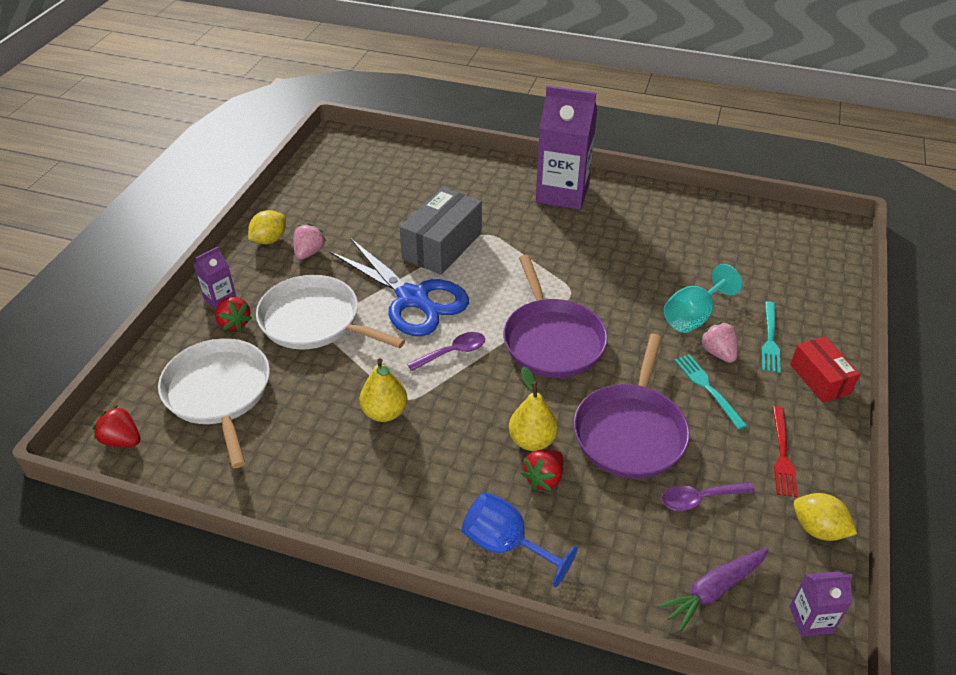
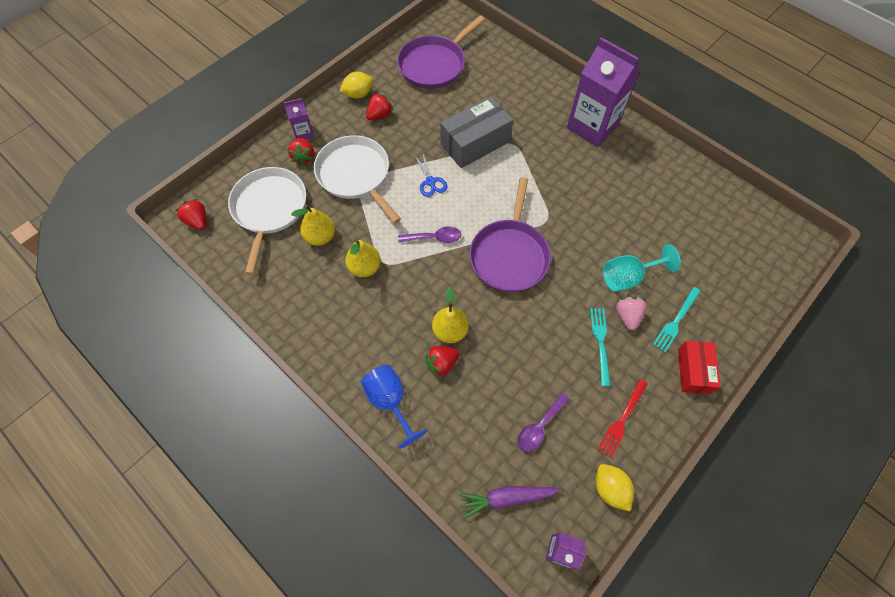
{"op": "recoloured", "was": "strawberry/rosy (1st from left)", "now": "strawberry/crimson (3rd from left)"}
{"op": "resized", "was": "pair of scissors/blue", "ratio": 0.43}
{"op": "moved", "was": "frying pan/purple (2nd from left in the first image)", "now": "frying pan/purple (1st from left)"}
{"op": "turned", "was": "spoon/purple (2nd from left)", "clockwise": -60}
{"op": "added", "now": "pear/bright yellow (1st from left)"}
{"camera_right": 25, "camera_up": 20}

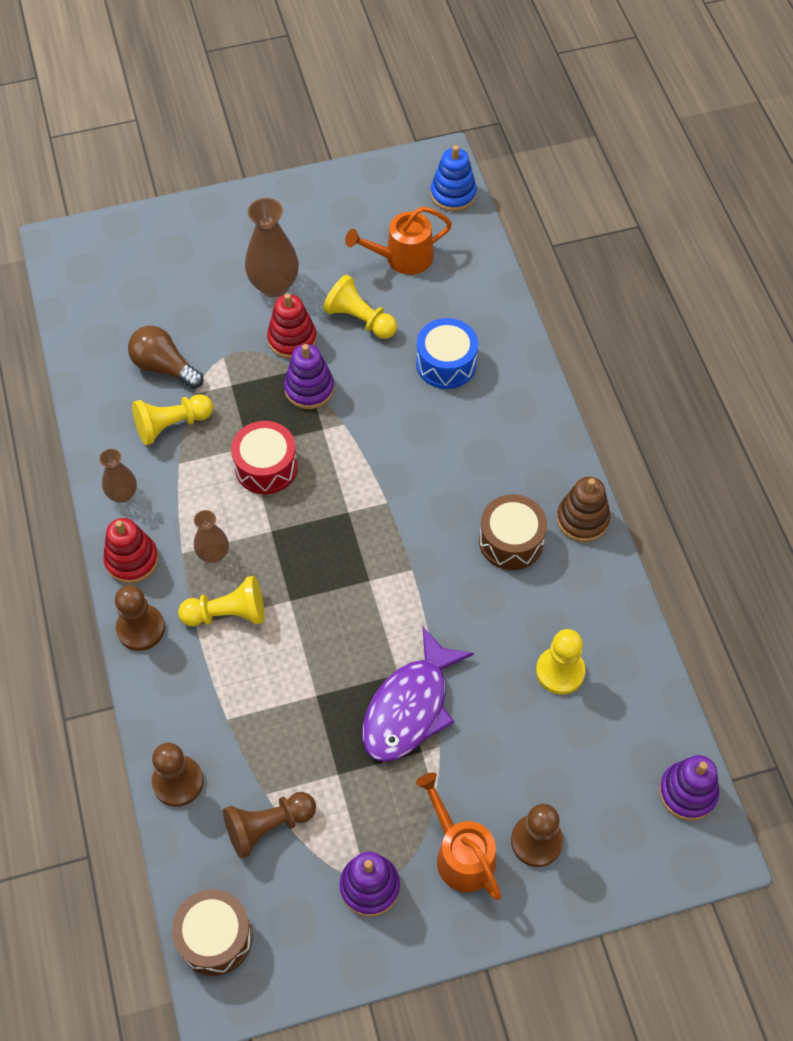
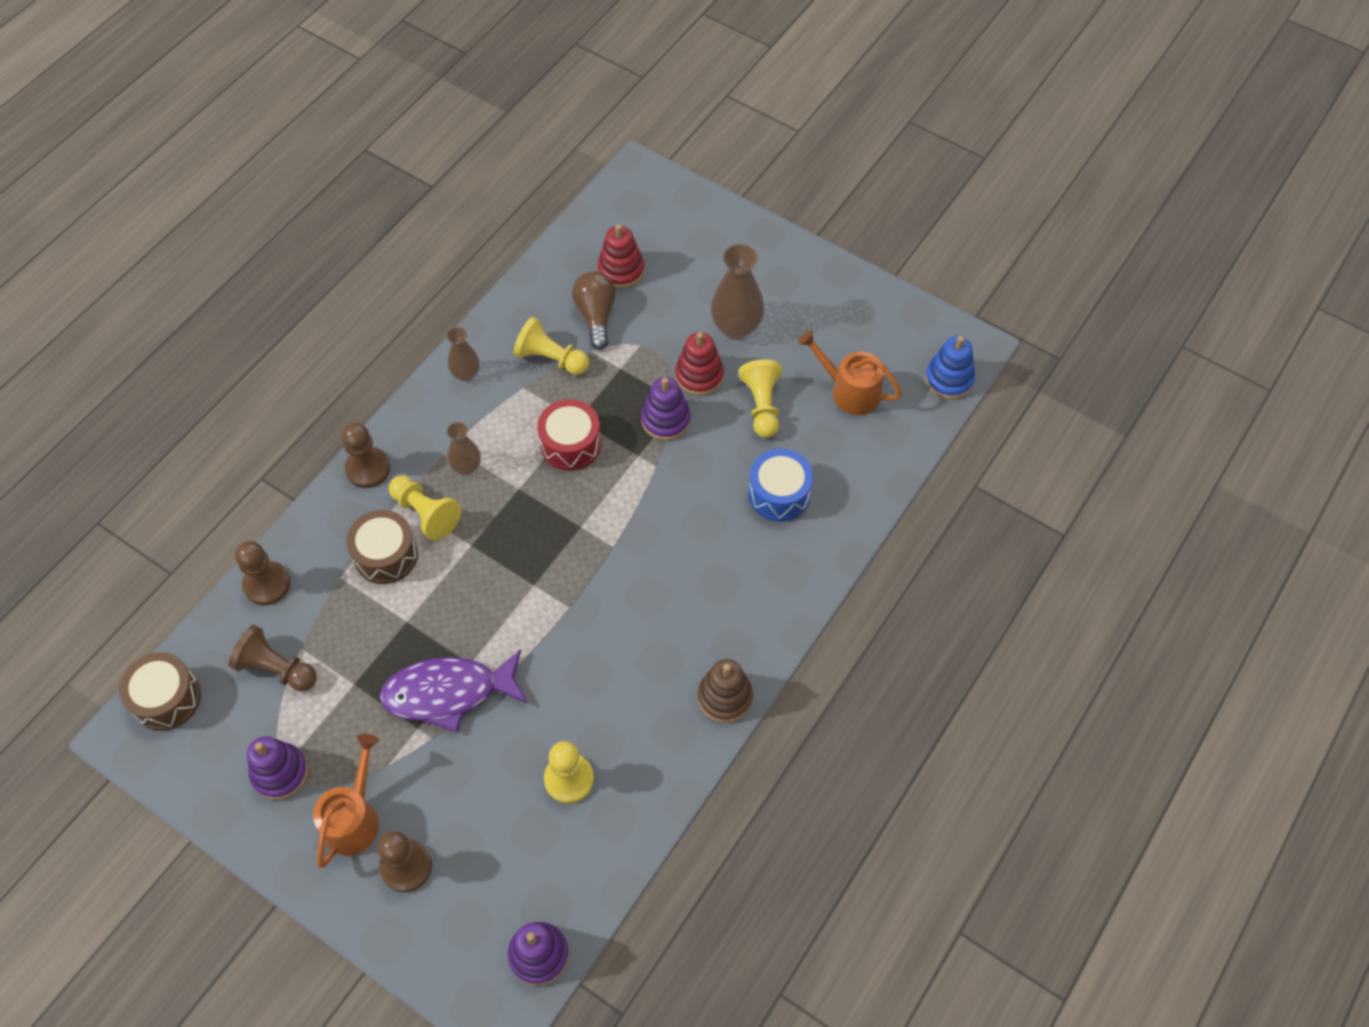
{"op": "moved", "was": "stacking toy/crimson (1st from left)"}
{"op": "moved", "was": "toy drum/dark brown (2nd from left)"}
{"camera_right": 50, "camera_up": 0}

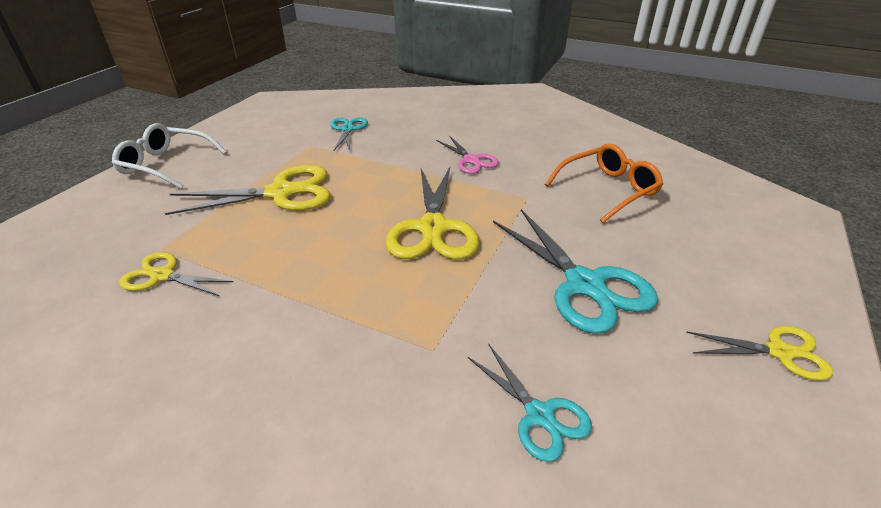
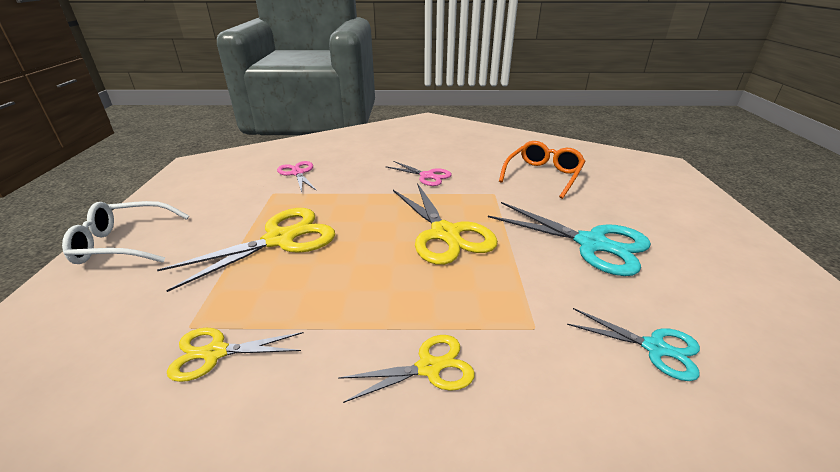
{"op": "recoloured", "was": "pair of scissors/aqua (1st from left)", "now": "pair of scissors/rosy (1st from left)"}
{"op": "moved", "was": "pair of scissors/bright yellow (4th from left in the first image)", "now": "pair of scissors/bright yellow (3rd from left)"}
{"camera_right": -25, "camera_up": -5}

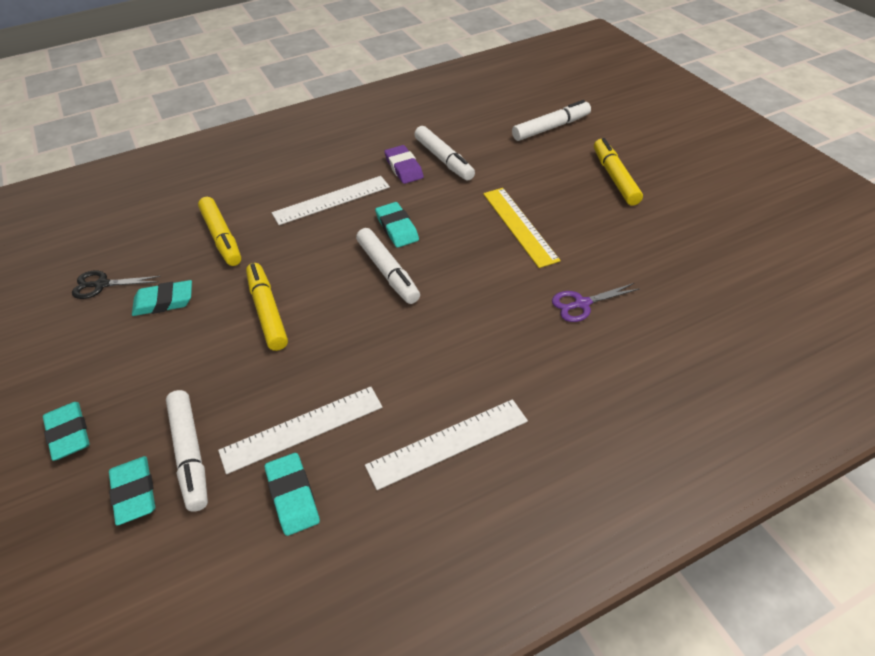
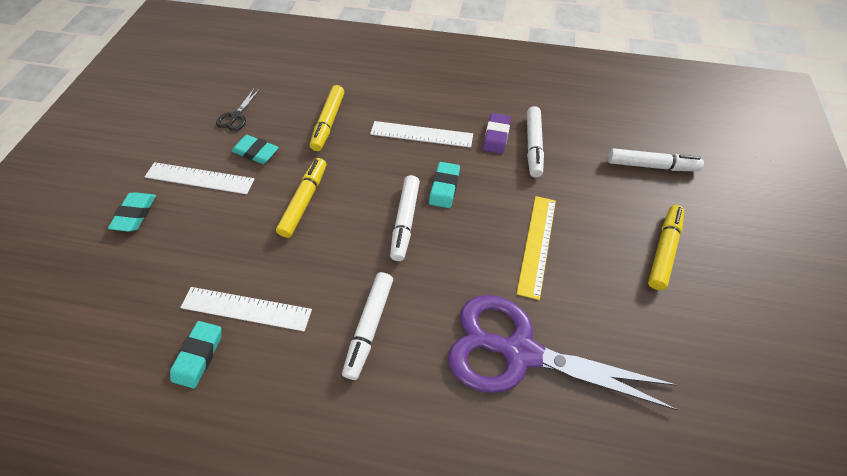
{"op": "turned", "was": "pair of scissors/black", "clockwise": -105}
{"op": "removed", "was": "eraser/aqua (2nd from left)"}
{"op": "moved", "was": "felt pen/white (1st from left)"}
{"op": "moved", "was": "straightedge/white (3rd from left in the first image)", "now": "straightedge/white (1st from left)"}
{"op": "resized", "was": "pair of scissors/purple", "ratio": 2.49}
{"camera_right": 35, "camera_up": 10}

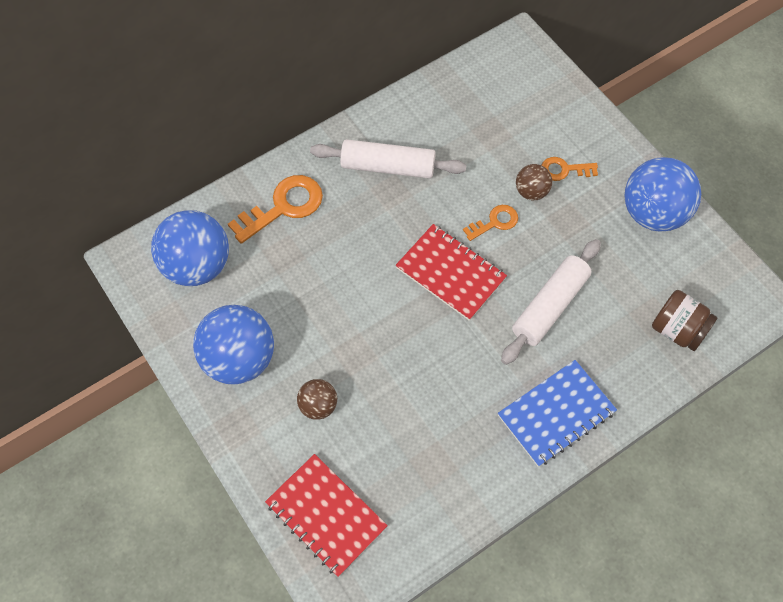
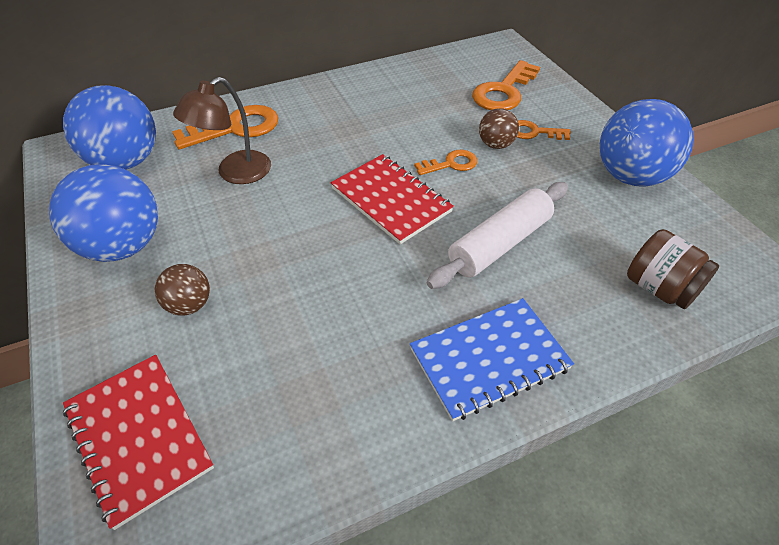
{"op": "removed", "was": "pastry roller/white (1st from left)"}
{"op": "added", "now": "desk lamp/dark brown"}
{"op": "added", "now": "door key/bright orange (3rd from left)"}
{"camera_right": 10, "camera_up": -15}

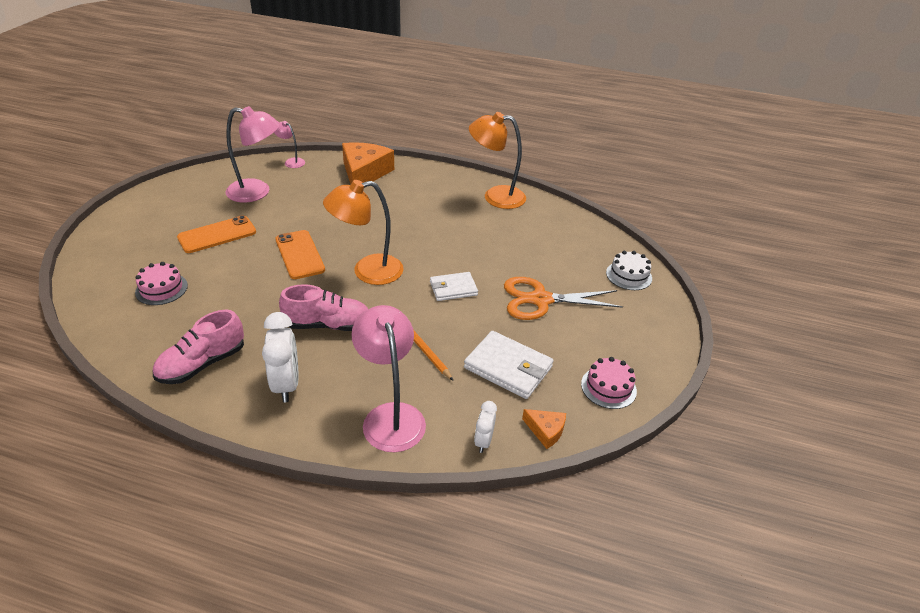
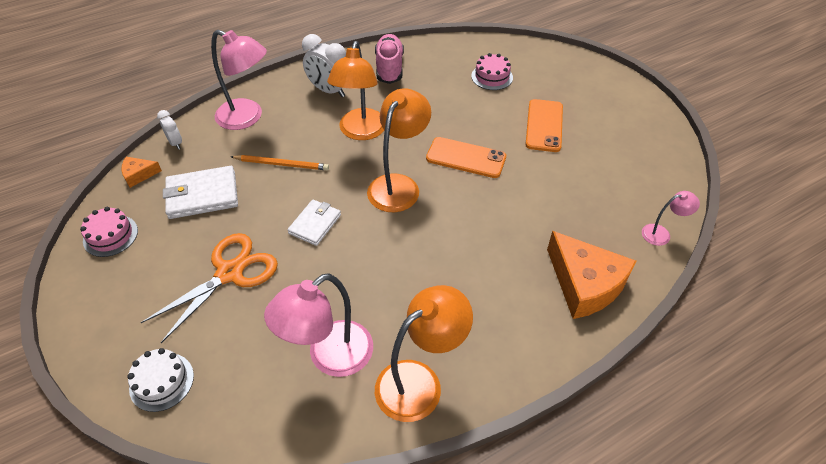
{"op": "moved", "was": "desk lamp/rosy (1st from left in the first image)", "now": "desk lamp/rosy (2nd from left)"}
{"op": "replaced", "was": "lace-up shoe/rosy (2nd from left)", "now": "desk lamp/bright orange (1st from left)"}
{"camera_right": 135, "camera_up": 10}

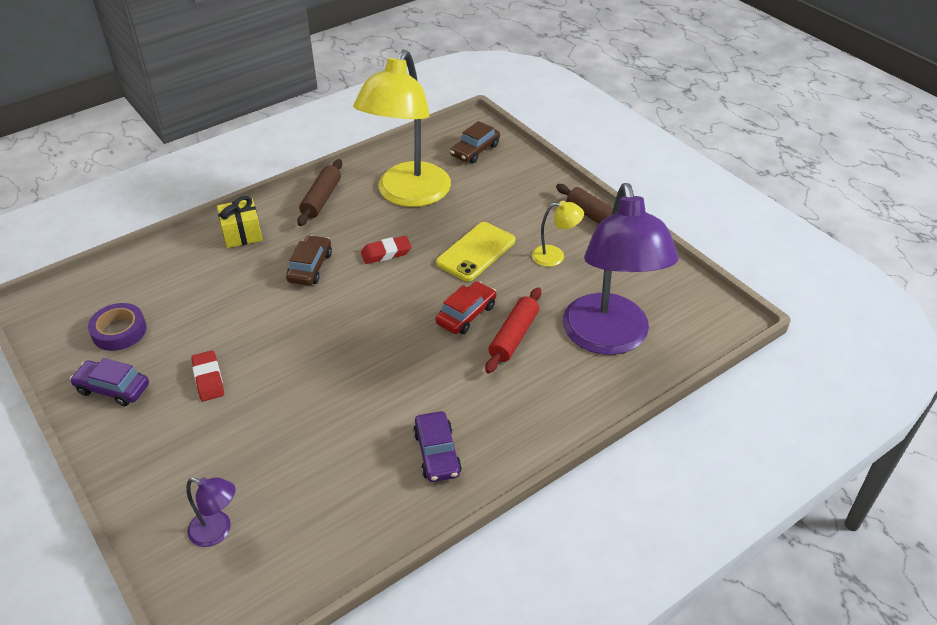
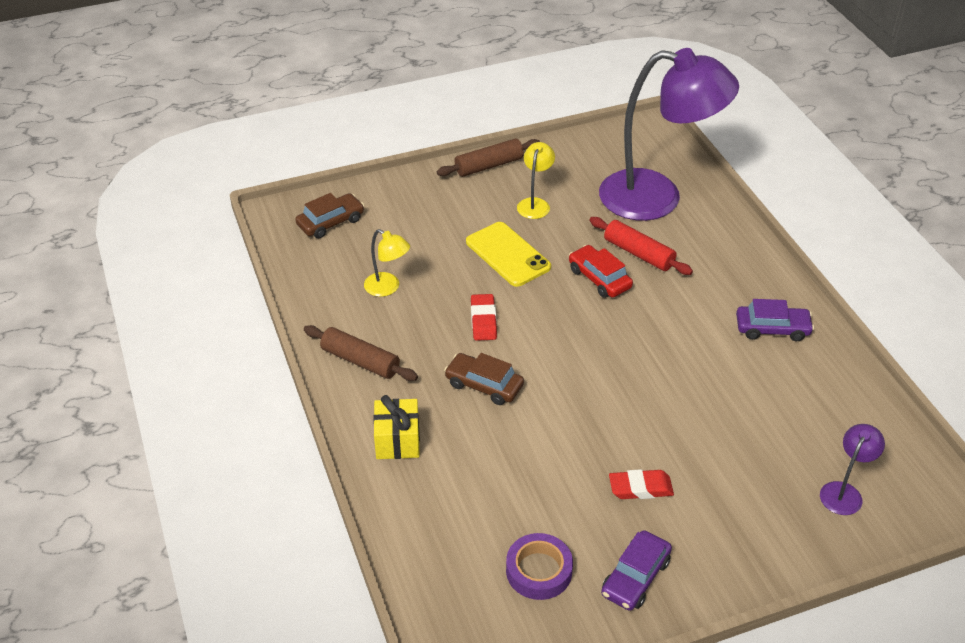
{"op": "resized", "was": "desk lamp/bright yellow (1st from left)", "ratio": 0.41}
{"op": "turned", "was": "toy car/dark brown (2nd from left in the first image)", "clockwise": -90}
{"camera_right": -75, "camera_up": 0}

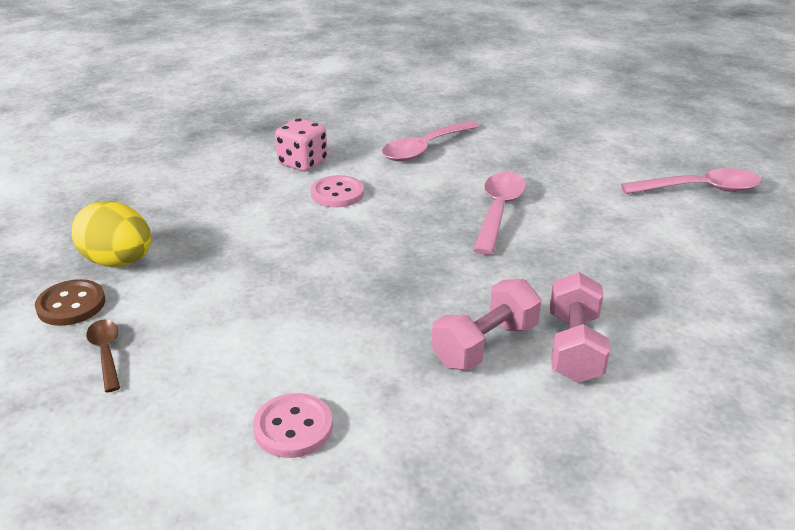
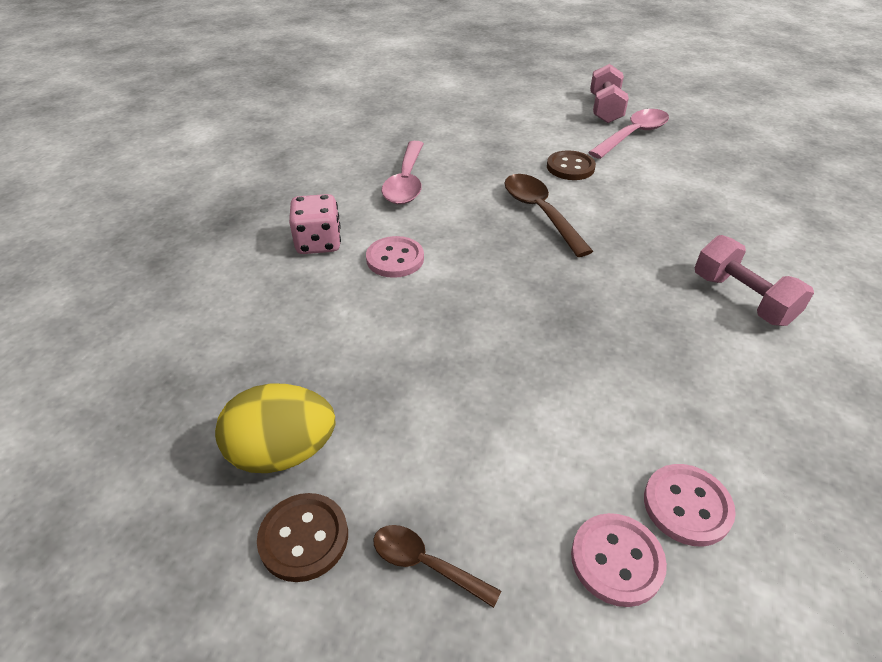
{"op": "moved", "was": "free weight/rosy (1st from left)"}
{"op": "recoloured", "was": "spoon/rosy (2nd from left)", "now": "spoon/dark brown (2nd from left)"}
{"op": "added", "now": "sewing button/dark brown (2nd from left)"}
{"op": "added", "now": "sewing button/rosy (2nd from left)"}
{"camera_right": -40, "camera_up": 10}

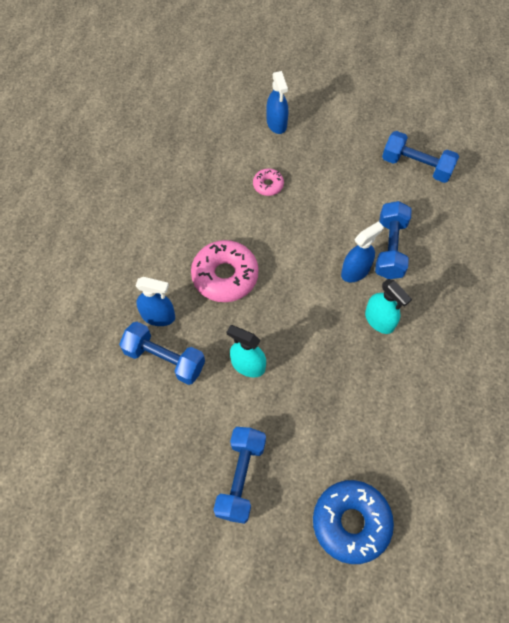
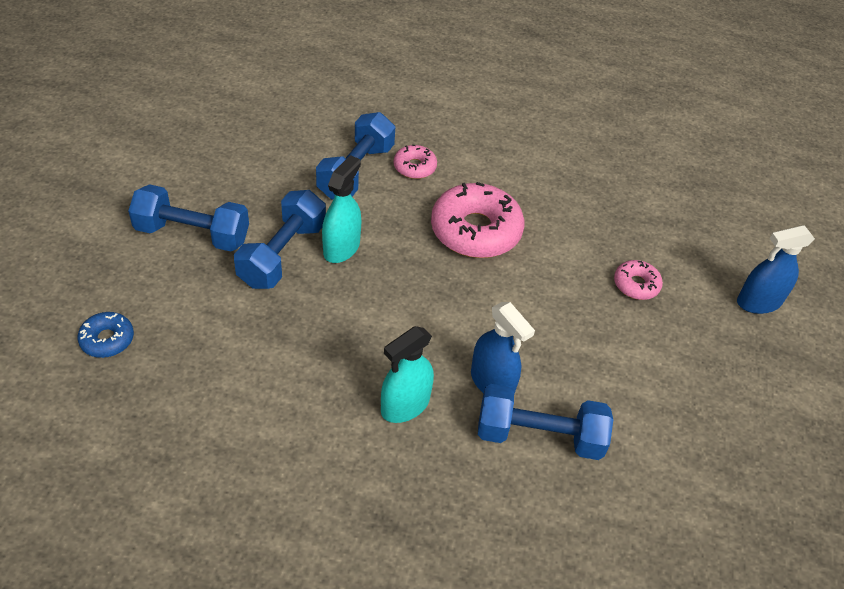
{"op": "replaced", "was": "spray cleaner/blue (1st from left)", "now": "glazed donut/rosy (1st from left)"}
{"op": "resized", "was": "glazed donut/blue", "ratio": 0.5}
{"op": "moved", "was": "free weight/blue (4th from left in the first image)", "now": "free weight/blue (2nd from left)"}
{"camera_right": 85, "camera_up": -15}

